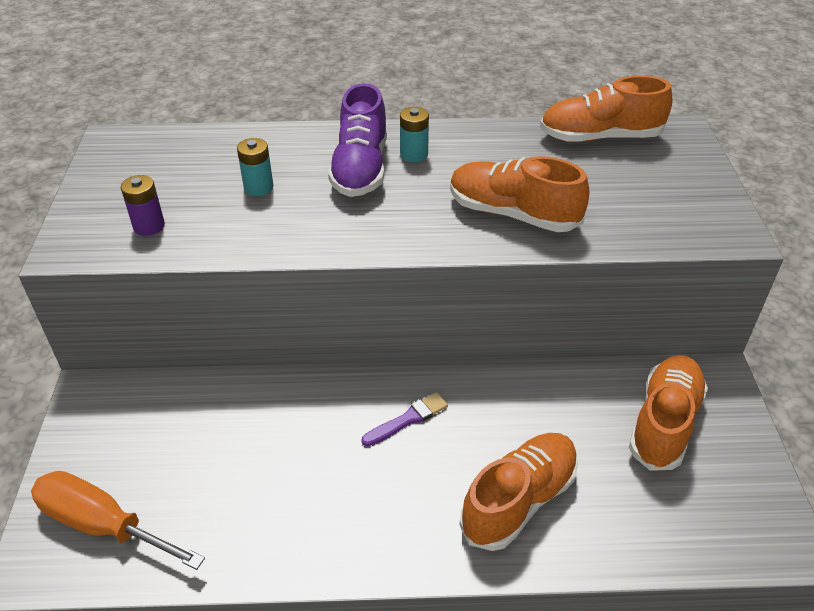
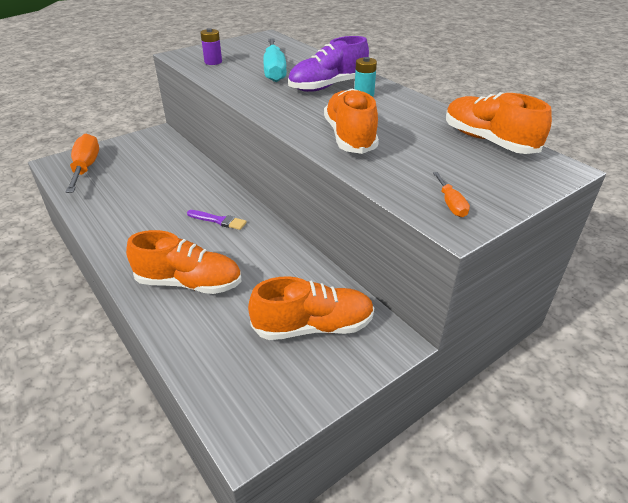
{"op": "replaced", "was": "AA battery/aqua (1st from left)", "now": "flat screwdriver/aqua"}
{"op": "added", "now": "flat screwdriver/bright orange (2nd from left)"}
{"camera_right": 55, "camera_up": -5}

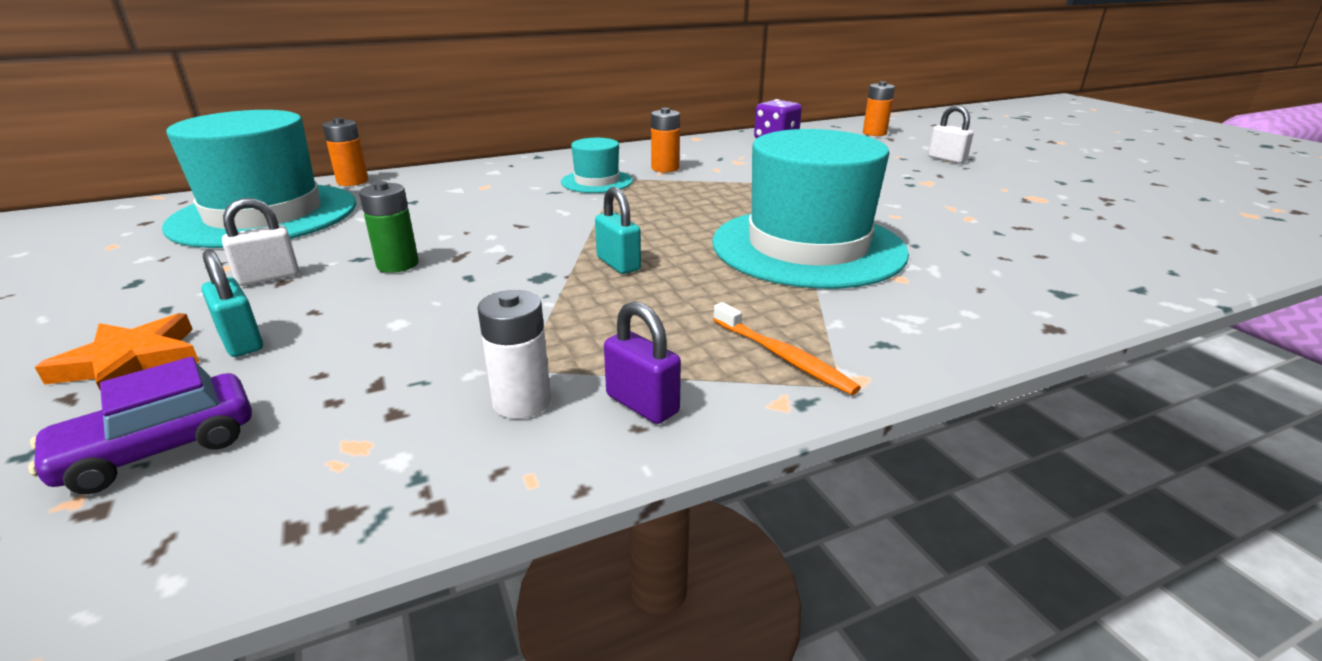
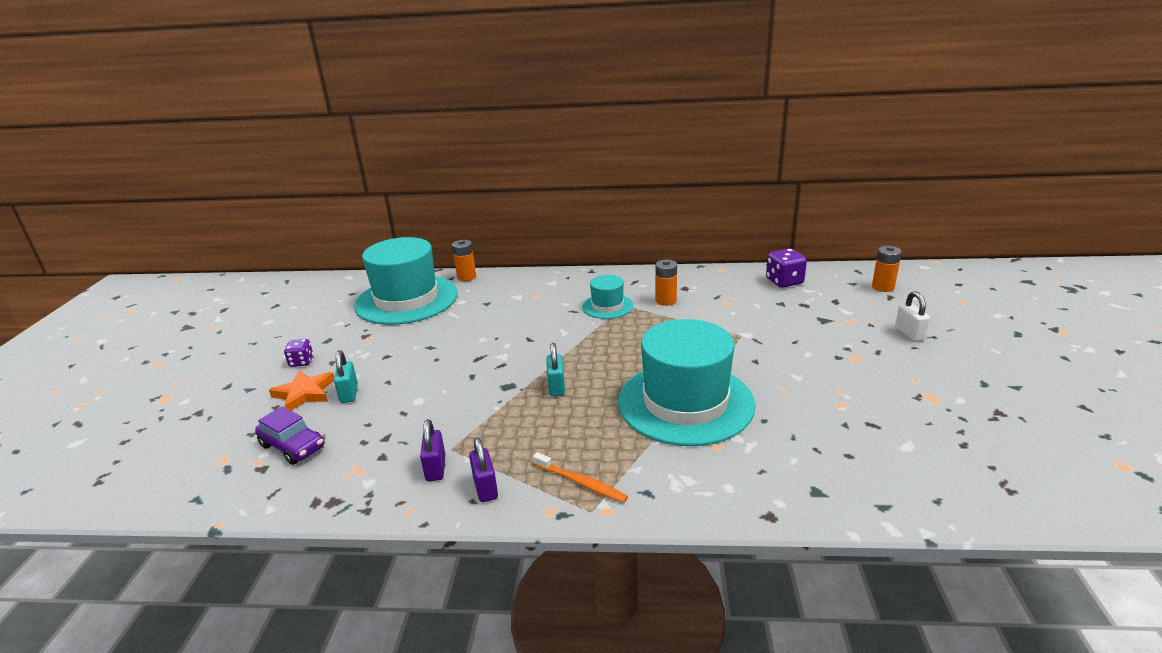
{"op": "turned", "was": "toy car/purple", "clockwise": -135}
{"op": "removed", "was": "lock/white (1st from left)"}
{"op": "removed", "was": "AA battery/emerald"}
{"op": "replaced", "was": "AA battery/white", "now": "lock/purple (1st from left)"}
{"op": "turned", "was": "dental brush/bright orange", "clockwise": -45}
{"op": "added", "now": "die/purple (1st from left)"}
{"camera_right": 30, "camera_up": 0}

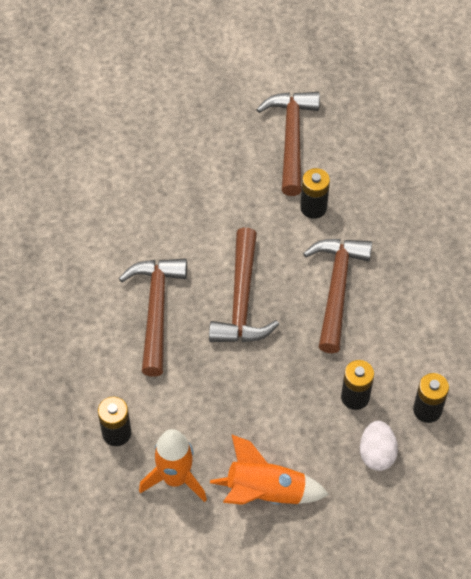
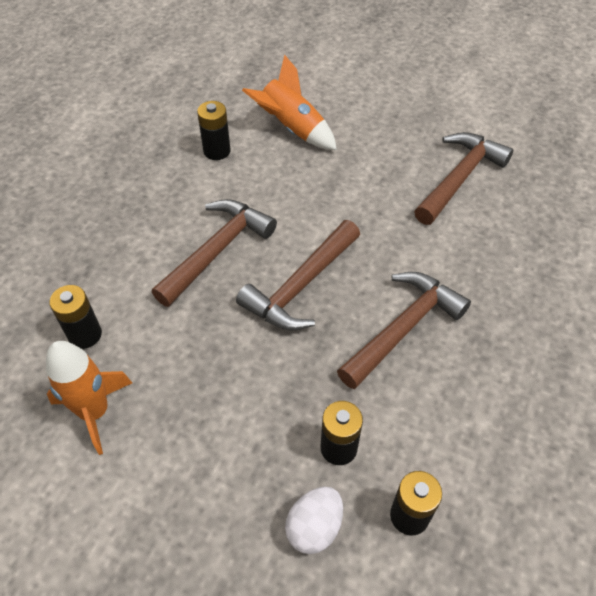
{"op": "moved", "was": "rocket/bright orange (2nd from left)"}
{"op": "moved", "was": "AA battery/black (2nd from left)"}
{"camera_right": 35, "camera_up": -5}

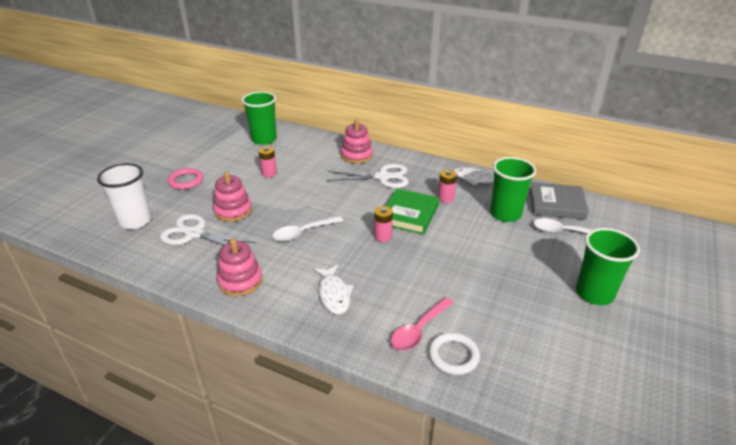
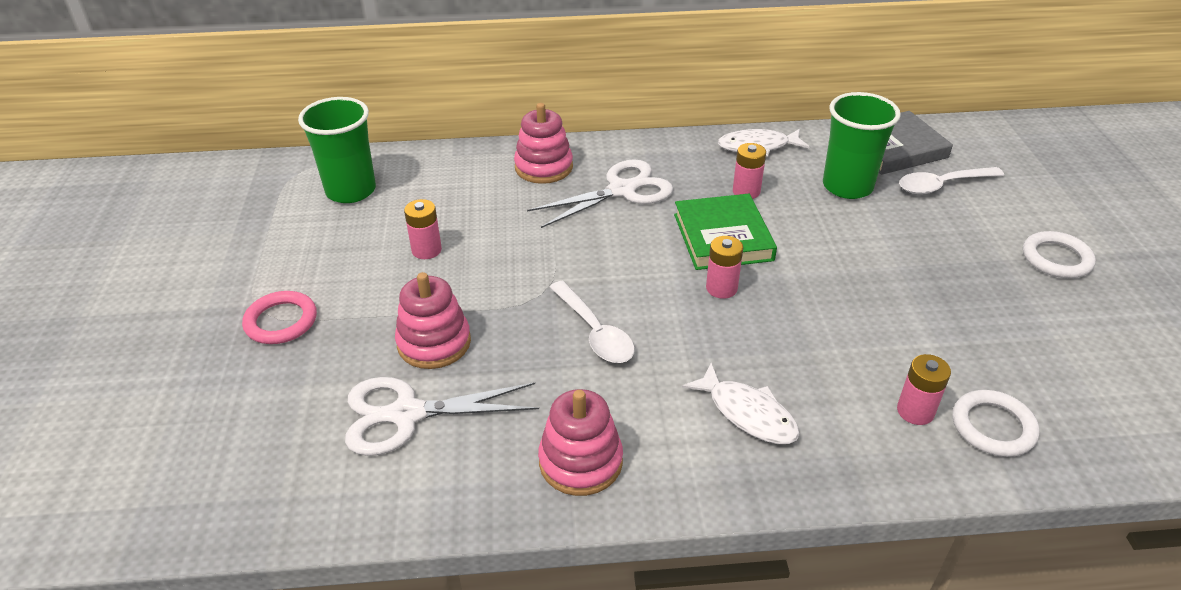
{"op": "removed", "was": "beaker/white"}
{"op": "turned", "was": "spoon/white (1st from left)", "clockwise": -60}
{"op": "replaced", "was": "spoon/rosy", "now": "AA battery/rosy (4th from left)"}
{"op": "replaced", "was": "beaker/emerald (3rd from left)", "now": "hoop/white (2nd from left)"}
{"camera_right": -30, "camera_up": 5}

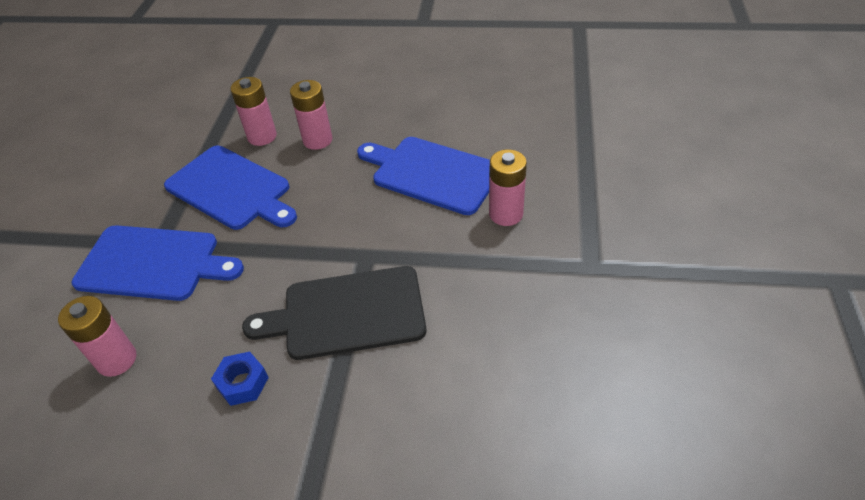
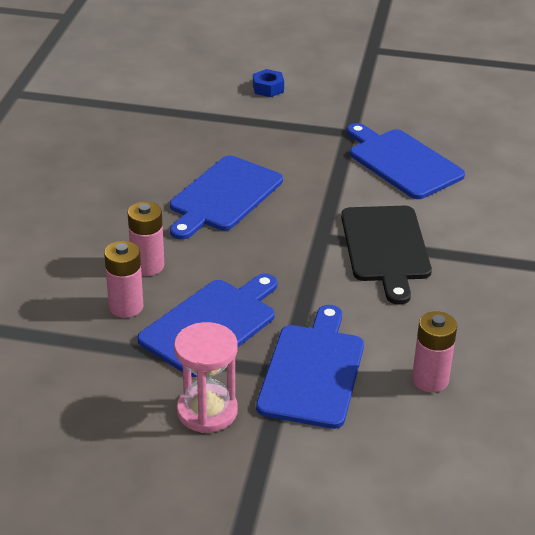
{"op": "moved", "was": "hexagon nut/blue"}
{"op": "removed", "was": "AA battery/rosy (4th from left)"}
{"op": "added", "now": "sandglass/rosy"}
{"op": "added", "now": "bread board/blue (4th from left)"}
{"camera_right": -90, "camera_up": -10}

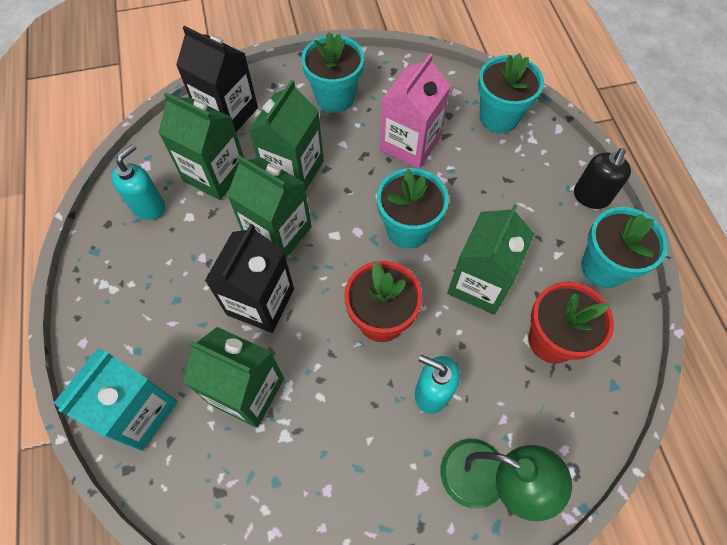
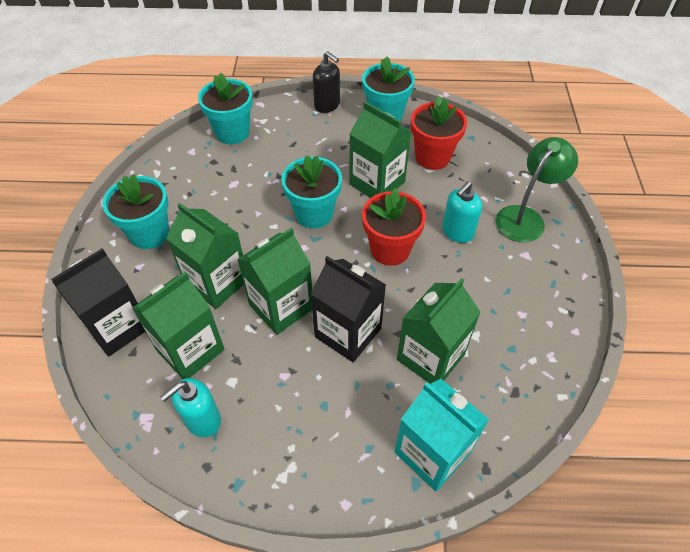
{"op": "turned", "was": "soap dispenser/aqua (1st from left)", "clockwise": -90}
{"op": "removed", "was": "juice carton/rosy"}
{"camera_right": -75, "camera_up": -10}

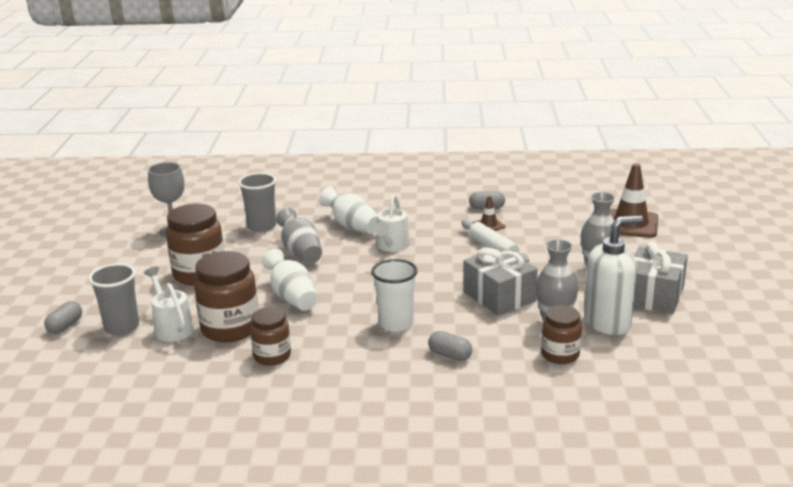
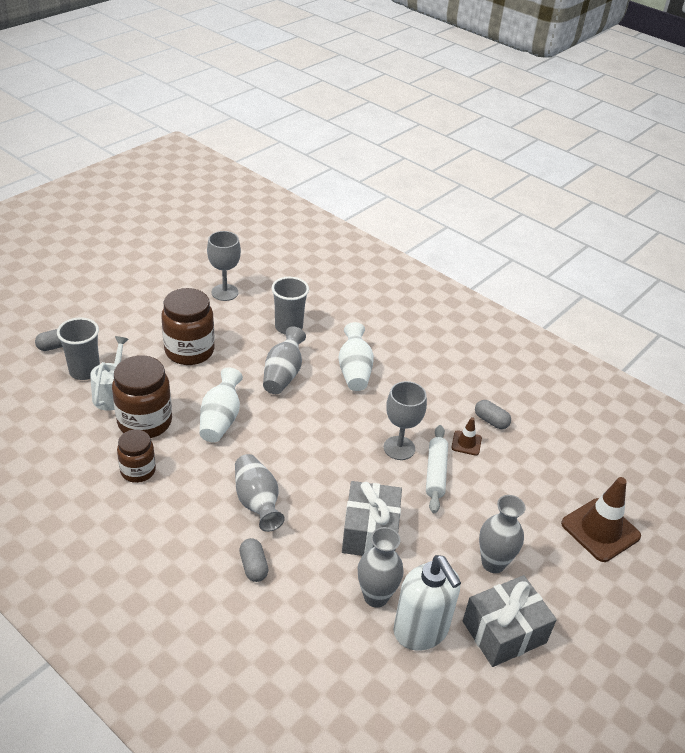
{"op": "replaced", "was": "beaker/white", "now": "flower vase/grey (1st from left)"}
{"op": "removed", "was": "watering can/white (2nd from left)"}
{"op": "removed", "was": "preserve jar/dark brown (4th from left)"}
{"op": "turned", "was": "soap dispenser/white", "clockwise": 45}
{"op": "added", "now": "chalice/grey (2nd from left)"}
{"camera_right": 35, "camera_up": 15}

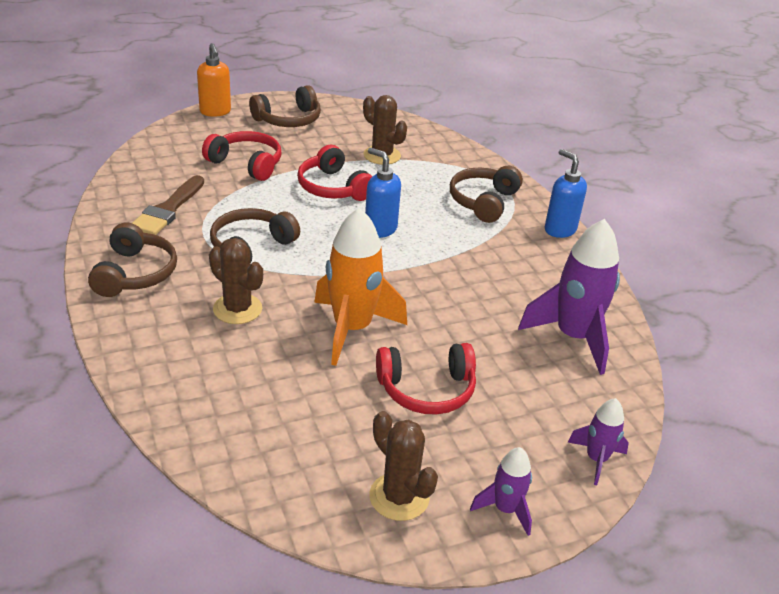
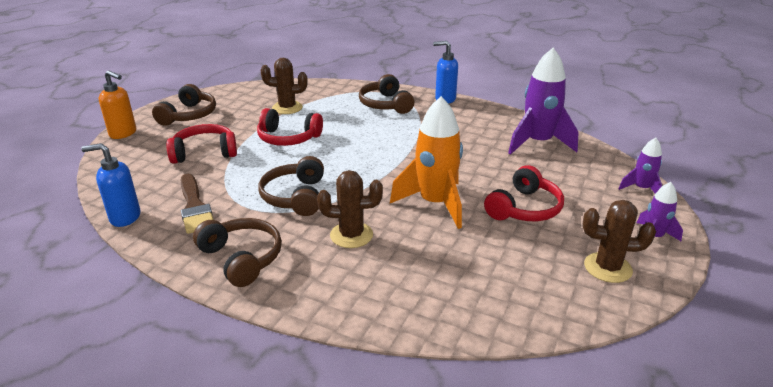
{"op": "moved", "was": "soap dispenser/blue (1st from left)"}
{"camera_right": -40, "camera_up": -5}

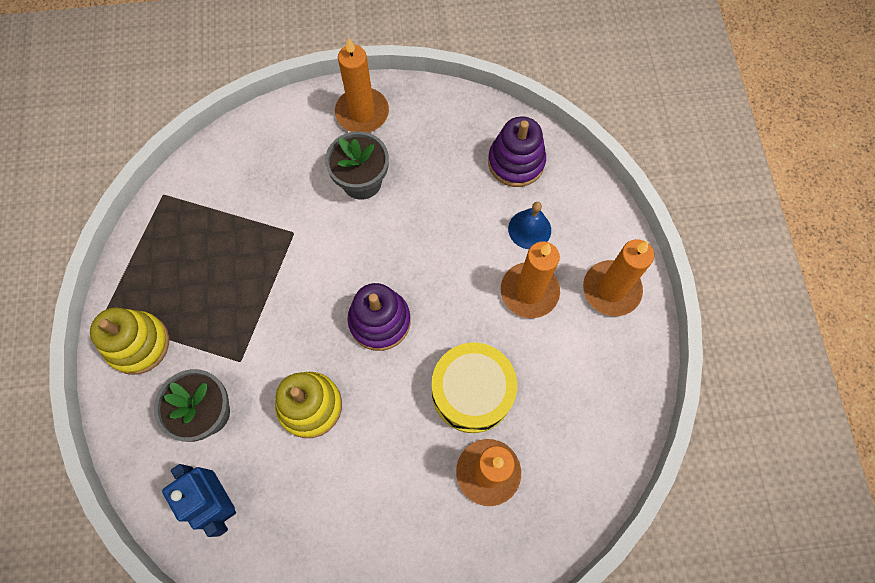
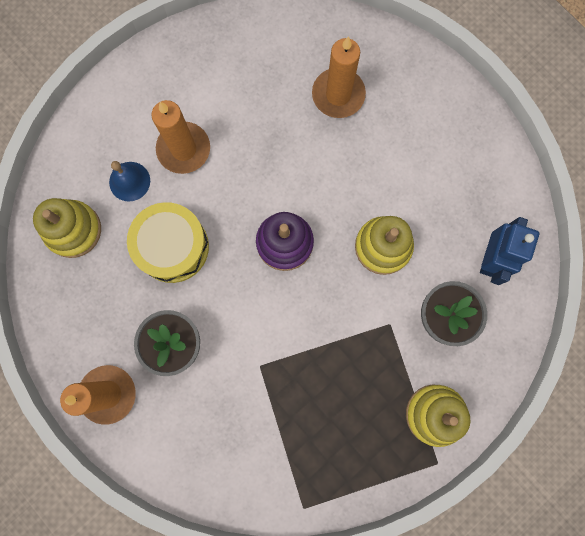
{"op": "moved", "was": "toy drum/bright yellow"}
{"op": "recoloured", "was": "stacking toy/purple (2nd from left)", "now": "stacking toy/bright yellow (1st from left)"}
{"op": "removed", "was": "wax candle/bright orange (4th from left)"}
{"camera_right": -125, "camera_up": 10}

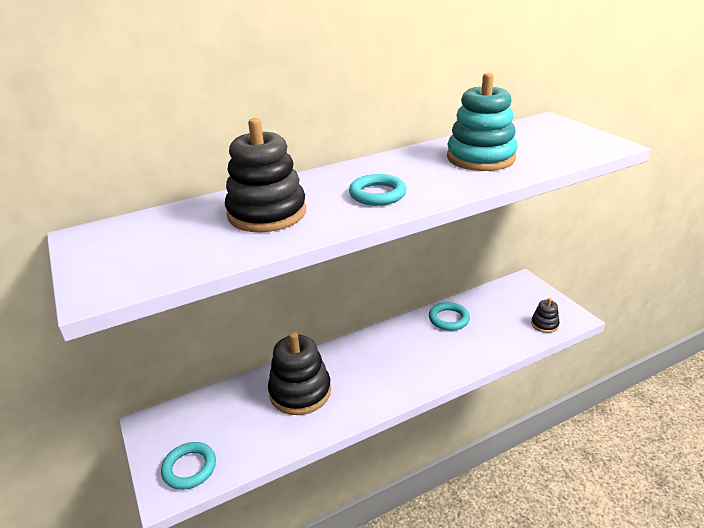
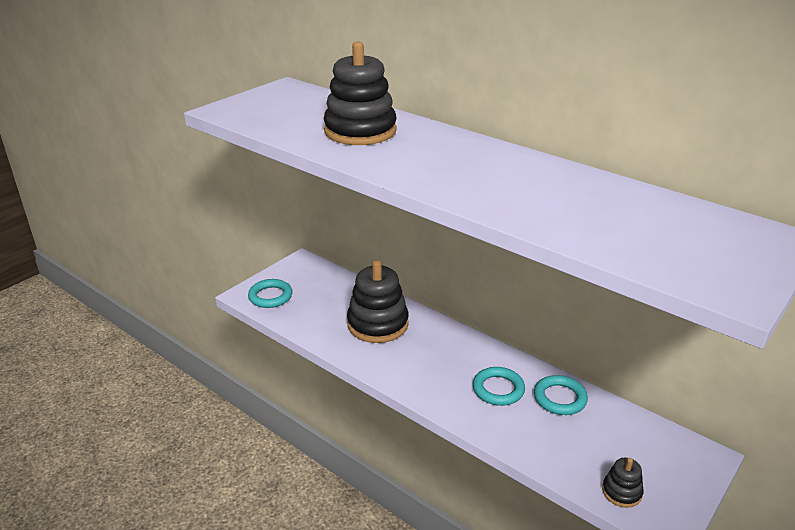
{"op": "moved", "was": "hoop/aqua (2nd from left)"}
{"op": "removed", "was": "stacking toy/aqua"}
{"camera_right": 65, "camera_up": 0}

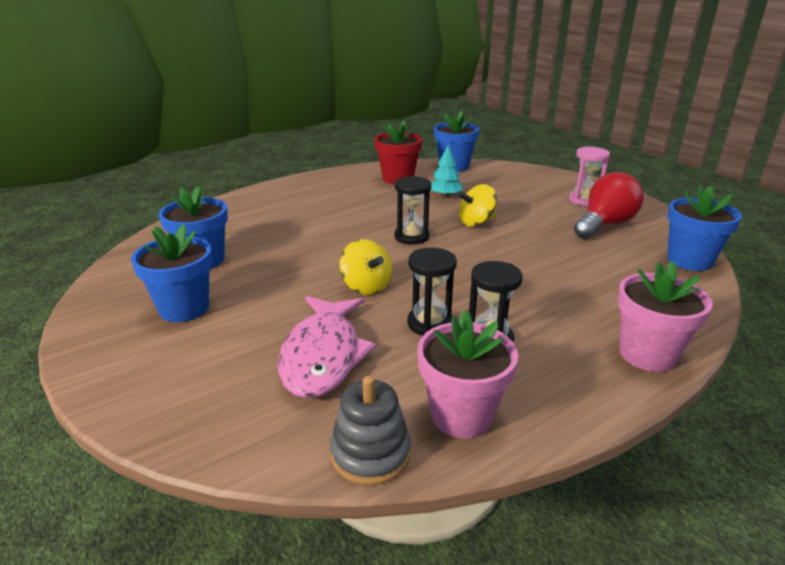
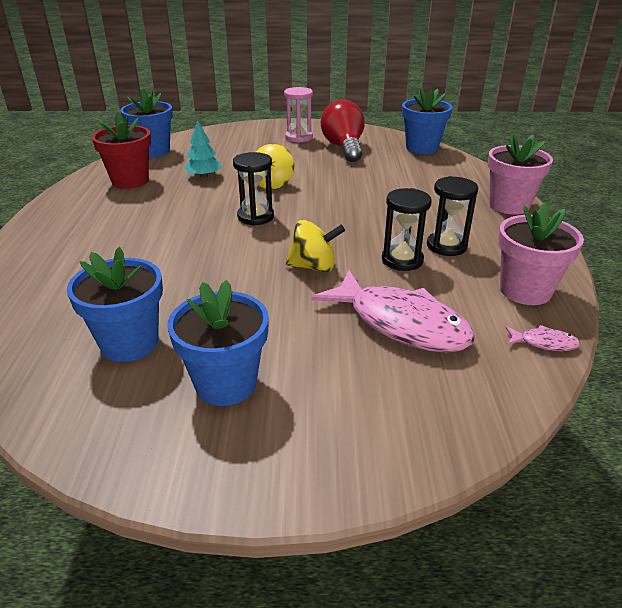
{"op": "replaced", "was": "stacking toy/grey", "now": "toy fish/rosy (2nd from left)"}
{"camera_right": -55, "camera_up": 5}

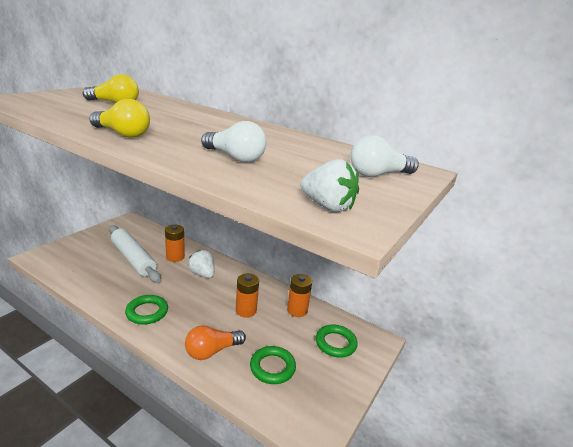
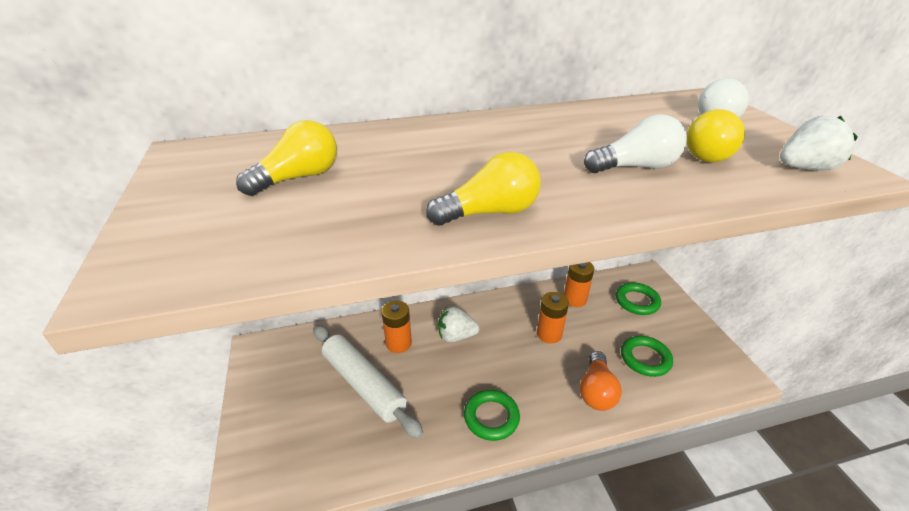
{"op": "turned", "was": "pastry roller/white", "clockwise": 45}
{"op": "added", "now": "bulb/bright yellow (3rd from left)"}
{"camera_right": -45, "camera_up": 10}

